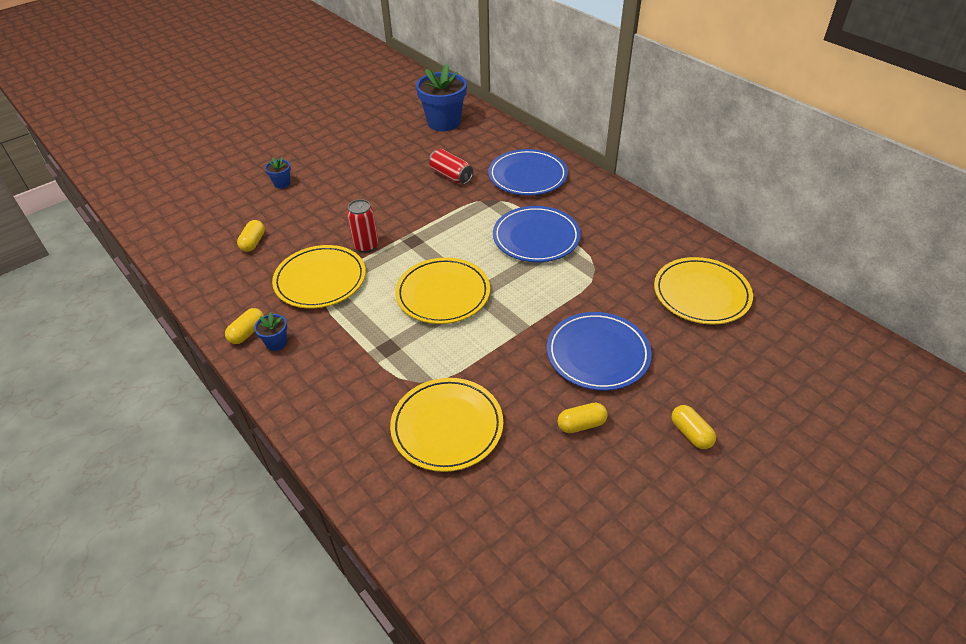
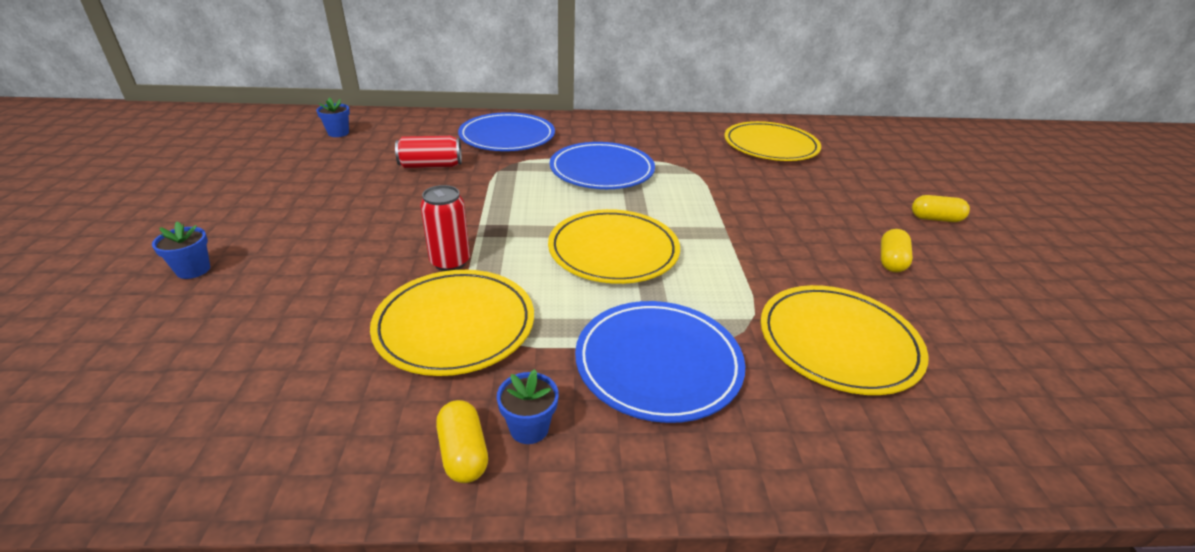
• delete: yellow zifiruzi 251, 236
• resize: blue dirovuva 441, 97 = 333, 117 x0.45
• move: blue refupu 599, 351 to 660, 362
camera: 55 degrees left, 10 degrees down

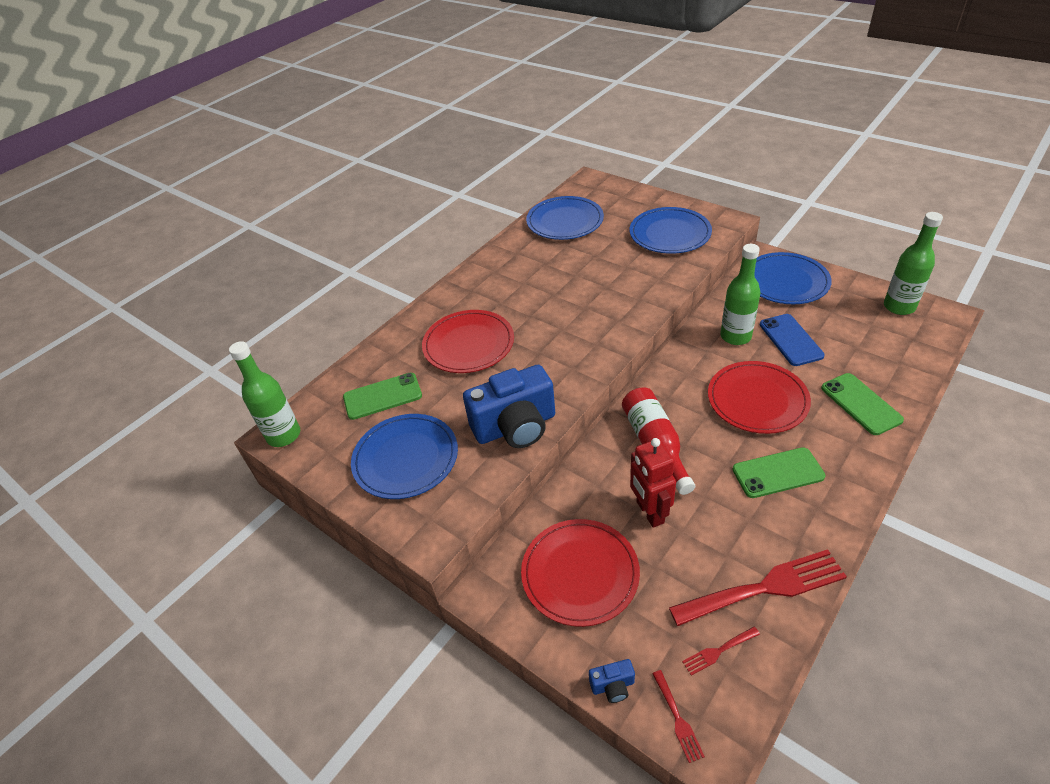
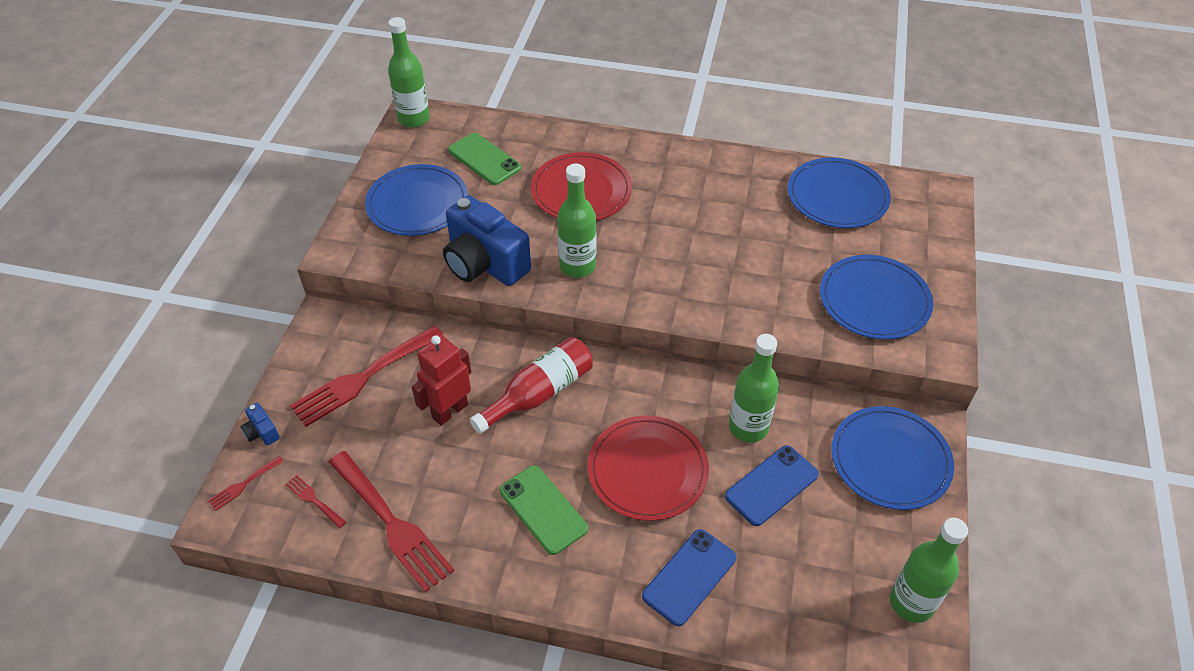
• replace: red refupu 580, 573 to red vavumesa 367, 376
• recolor: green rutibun 862, 404 to blue rutibun 689, 577
• insert: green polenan 576, 220
camera: 60 degrees right, 5 degrees up

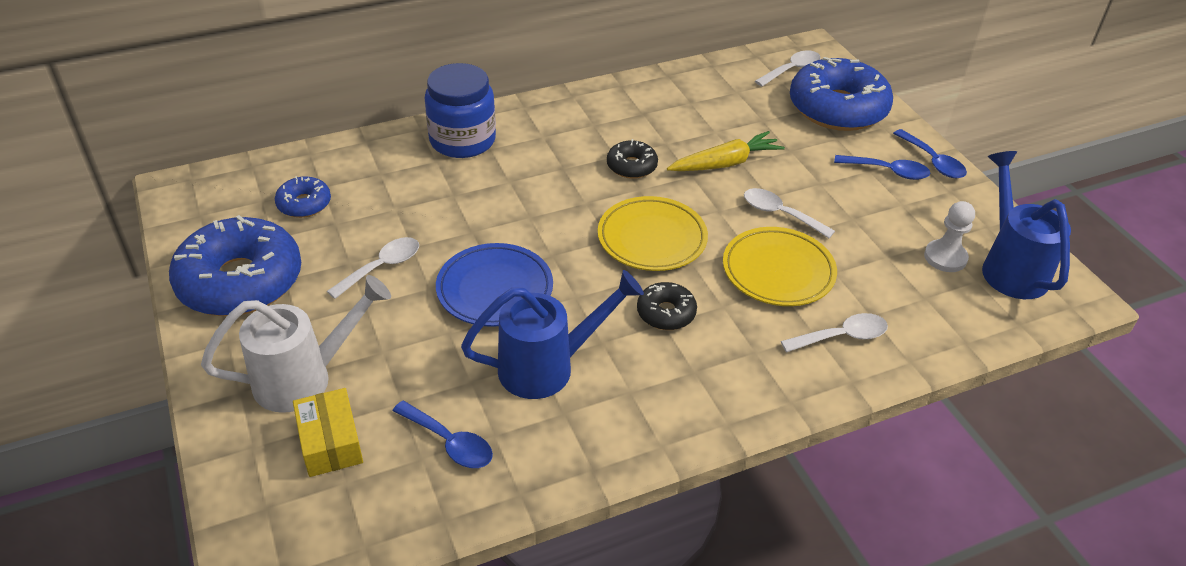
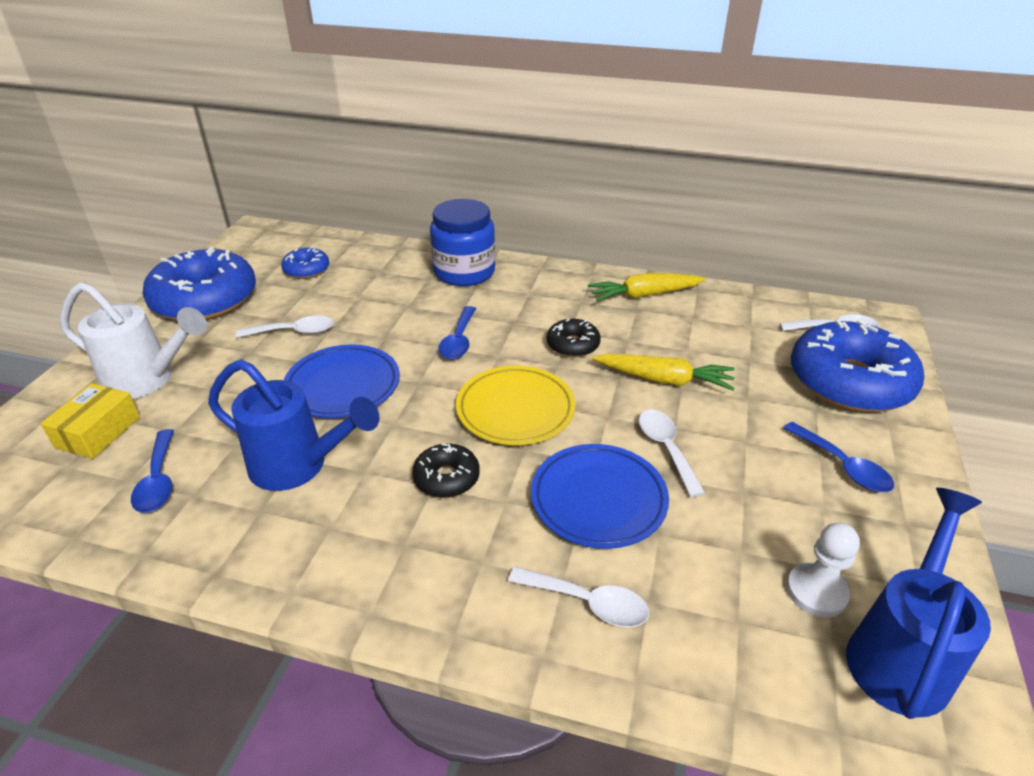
• recolor: yellow refupu 780, 266 to blue refupu 600, 496
• move: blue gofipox 930, 153 to 457, 333
• insert: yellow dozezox 647, 287
camera: 40 degrees right, 5 degrees down

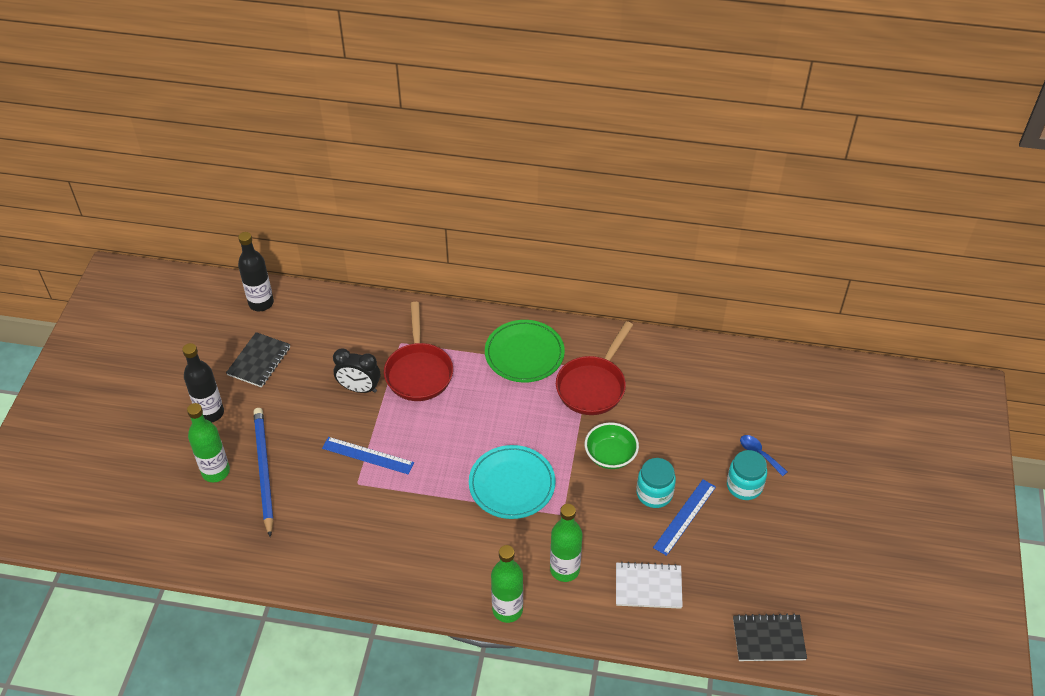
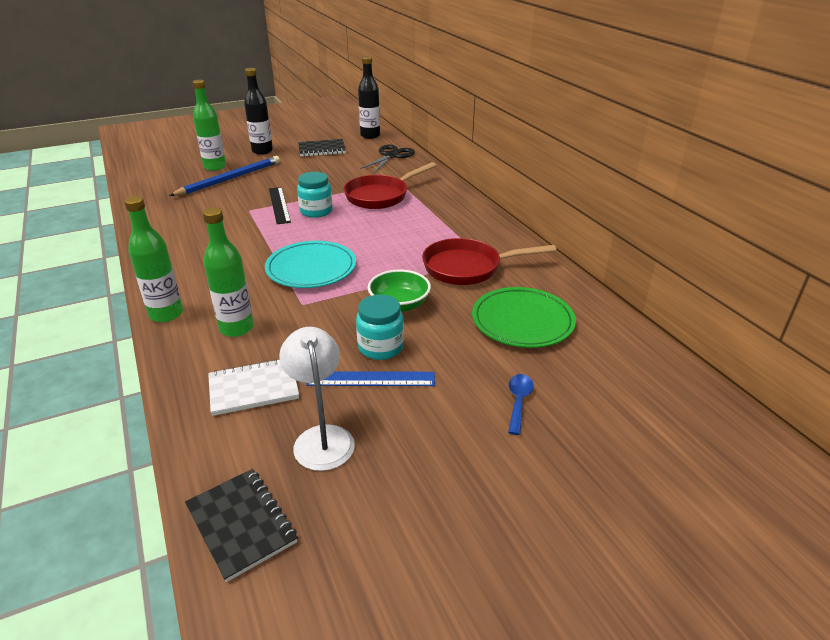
• recolor: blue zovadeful 368, 456 to black zovadeful 280, 205
• delete: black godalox 356, 370
• move: green refupu 525, 351 to 524, 317
• rotate: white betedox 649, 585 = 253, 387 75 degrees counterclockwise
• move: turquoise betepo 747, 475 to 315, 195
• insert: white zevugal 317, 399
• insert: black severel 387, 159
camera: 55 degrees right, 15 degrees down

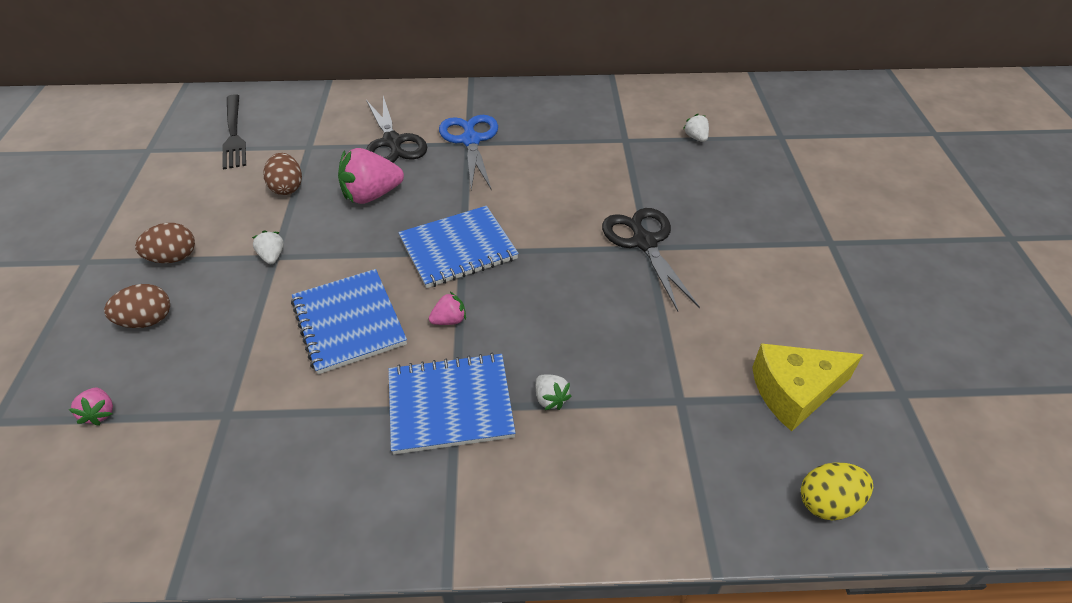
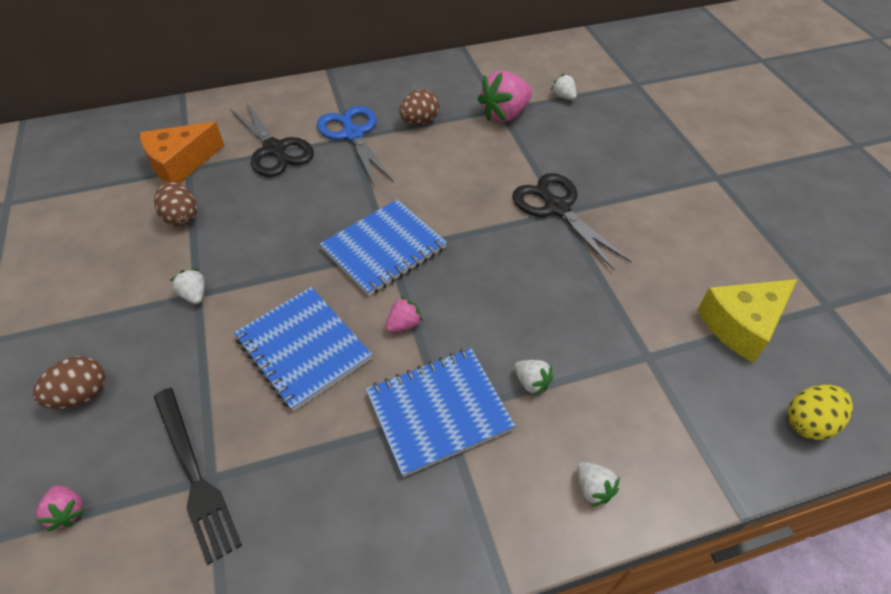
• move: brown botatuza 165, 243 to 419, 107
• move: black vavumesa 234, 131 to 198, 476
• move: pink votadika 371, 176 to 504, 96
• insert: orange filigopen 182, 152
• insert: white votadika 598, 484
camera: 15 degrees left, 5 degrees up

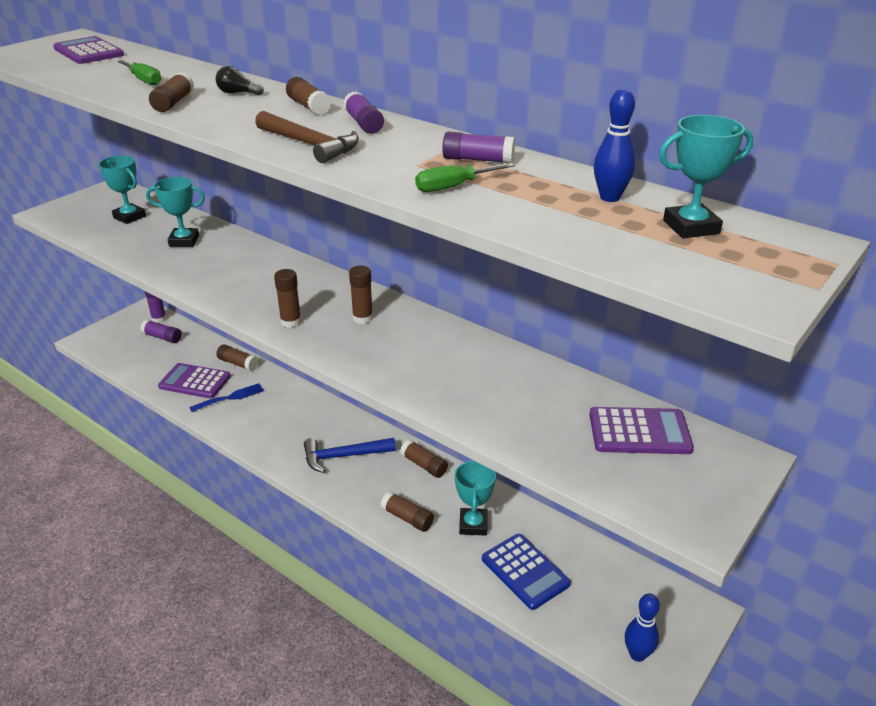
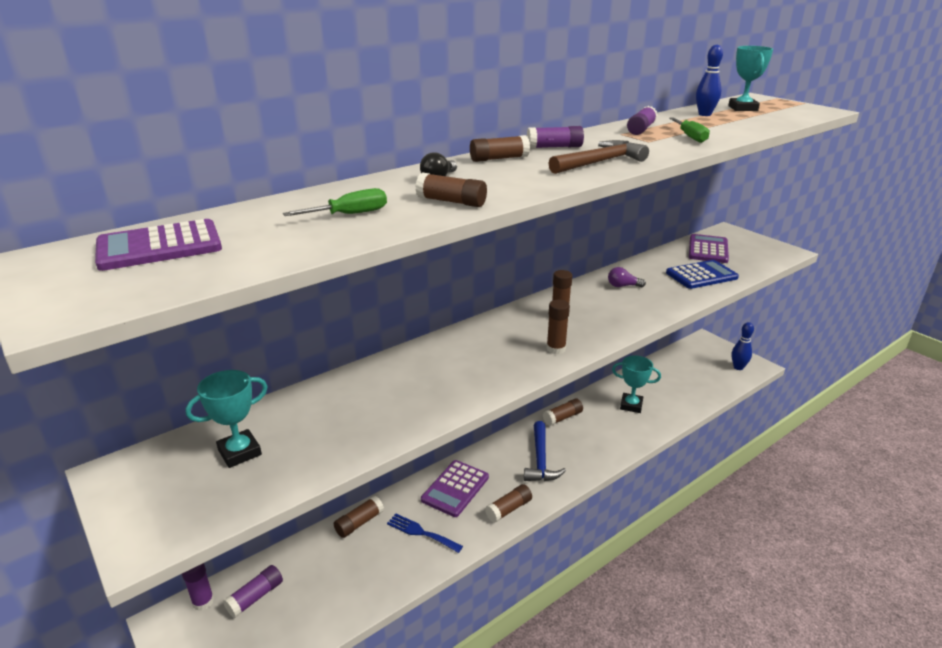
• delete: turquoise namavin 175, 212
• move: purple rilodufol 194, 381 to 455, 488
• rotate: blue vavumesa 226, 397 = 425, 533 45 degrees counterclockwise
• move: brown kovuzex 407, 511 to 508, 503
• move: blue rilodufol 526, 572 to 702, 274
• insert: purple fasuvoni 627, 277
camera: 75 degrees left, 5 degrees down

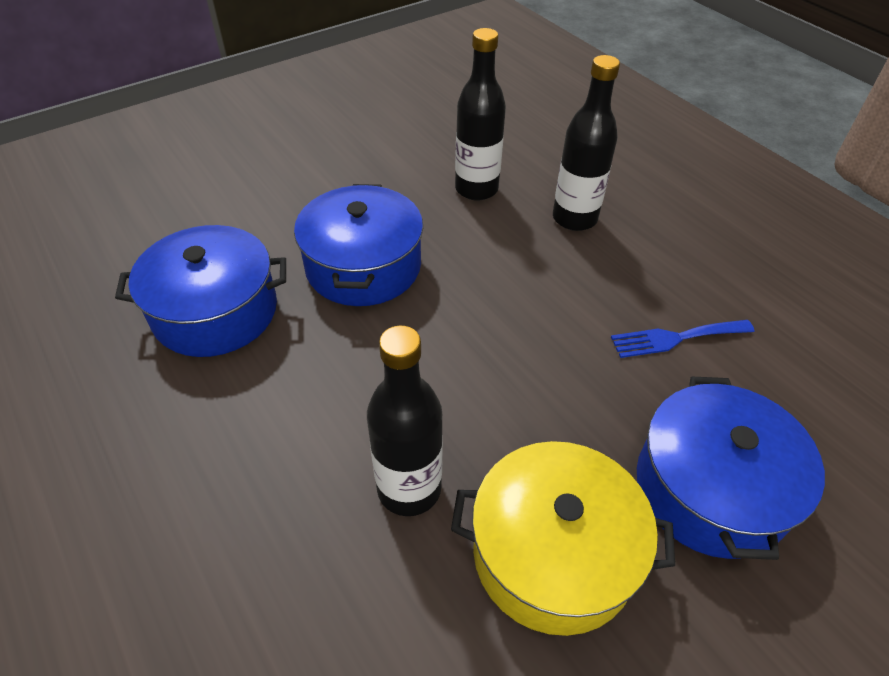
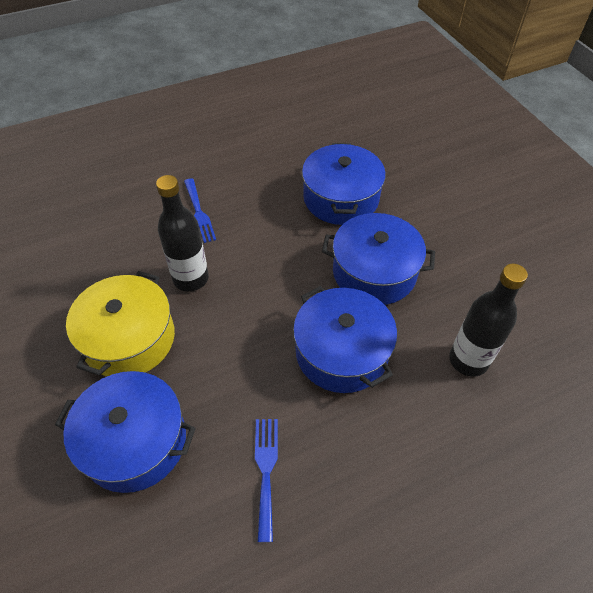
• delete: black polenan 586, 143
• insert: blue vavumesa 200, 210
• insert: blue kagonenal 345, 339
camera: 100 degrees right, 5 degrees up

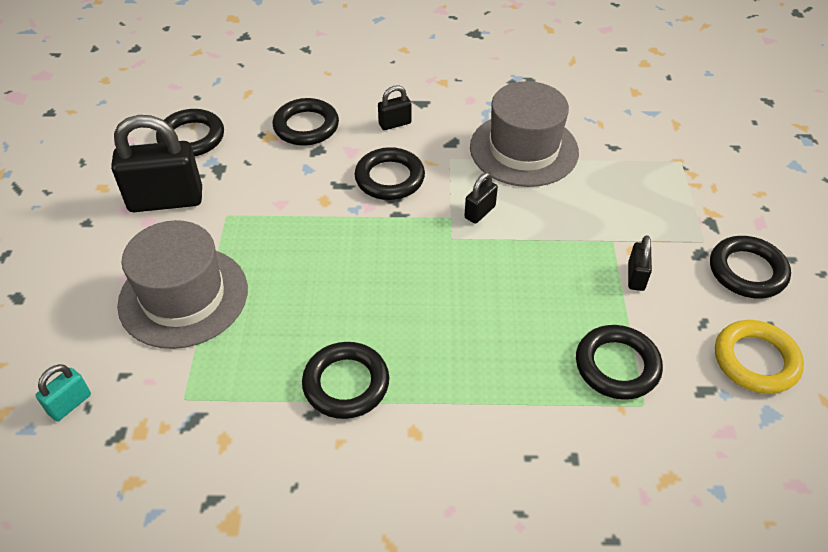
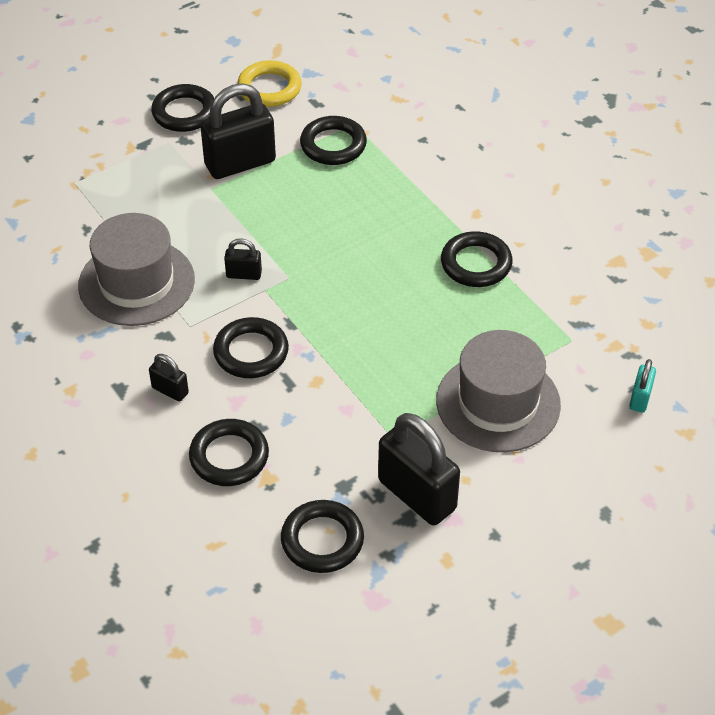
• rotate: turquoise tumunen 63, 392 = 642, 386 75 degrees counterclockwise
• resize: black tumunen 640, 263 = 238, 131 x2.11
camera: 125 degrees left, 0 degrees up

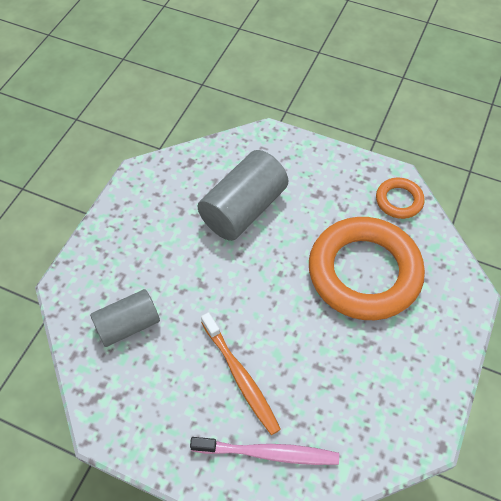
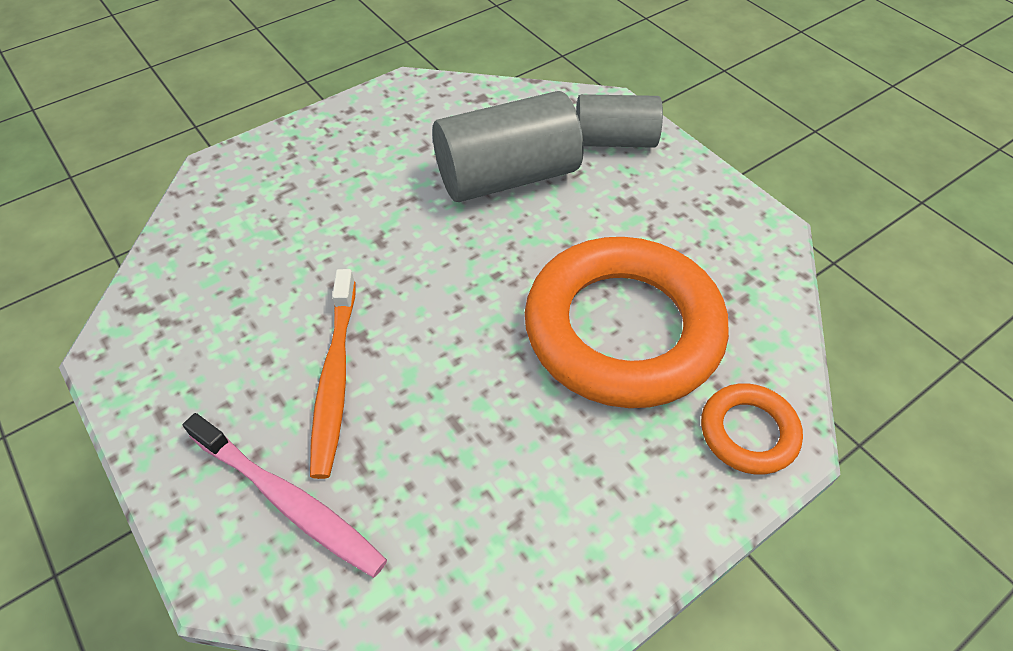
• move: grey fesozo 125, 318 to 619, 121
• move: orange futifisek 400, 198 to 752, 429
camera: 30 degrees right, 5 degrees down

